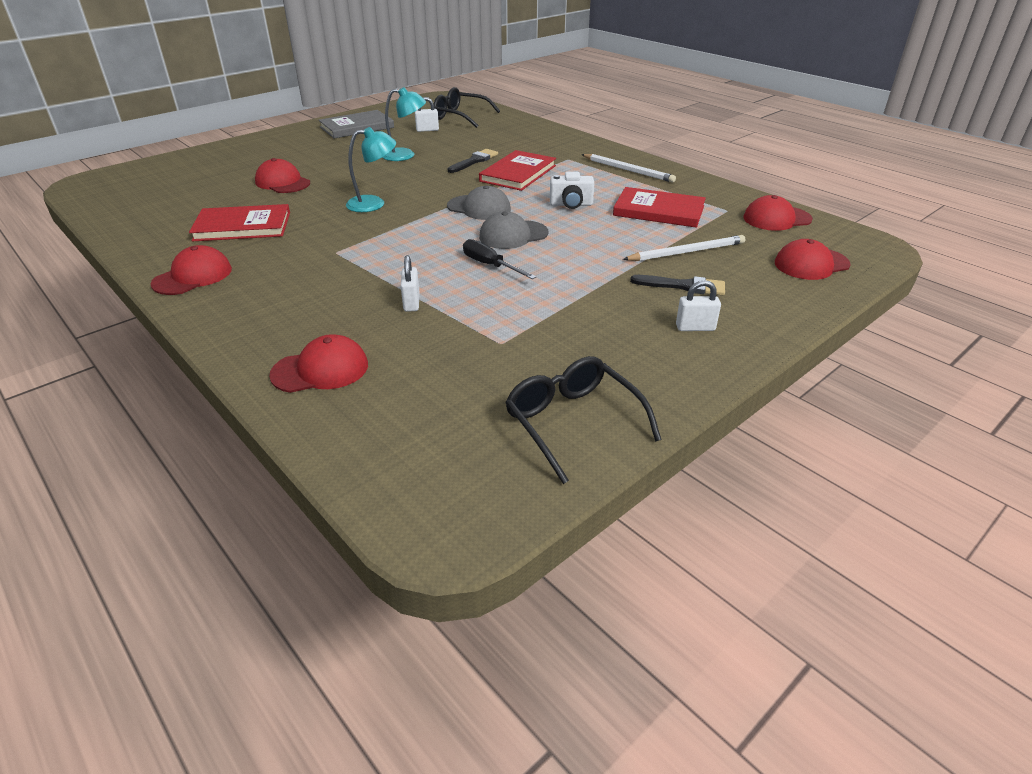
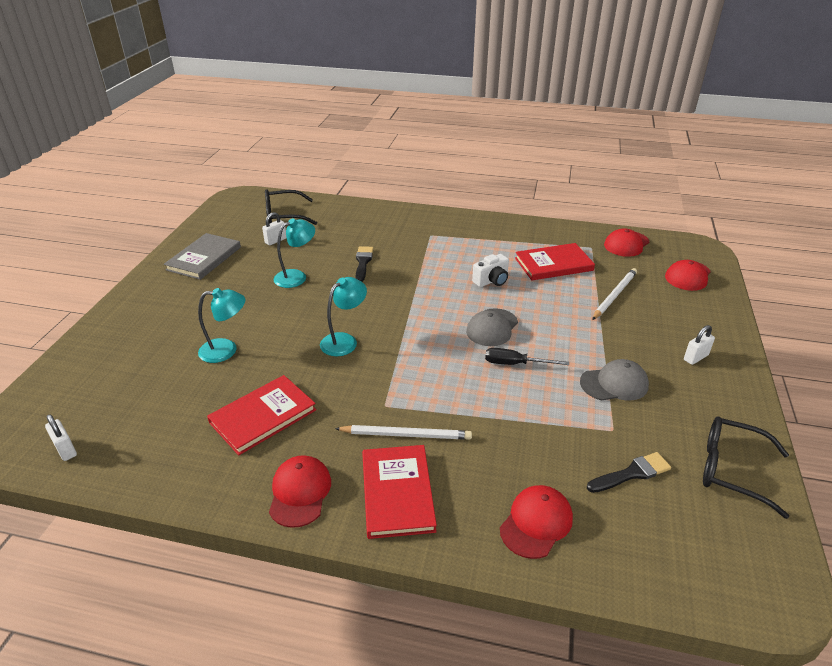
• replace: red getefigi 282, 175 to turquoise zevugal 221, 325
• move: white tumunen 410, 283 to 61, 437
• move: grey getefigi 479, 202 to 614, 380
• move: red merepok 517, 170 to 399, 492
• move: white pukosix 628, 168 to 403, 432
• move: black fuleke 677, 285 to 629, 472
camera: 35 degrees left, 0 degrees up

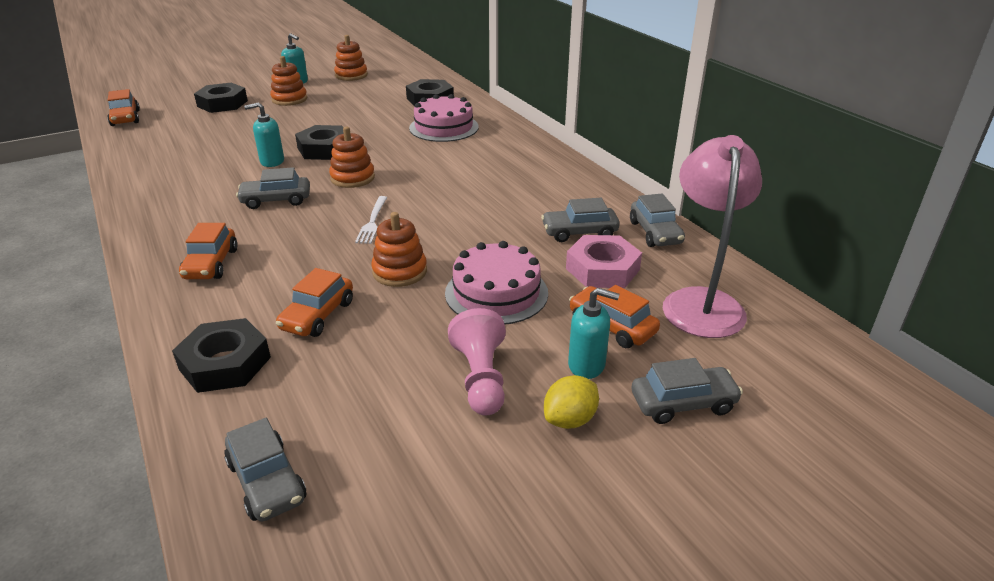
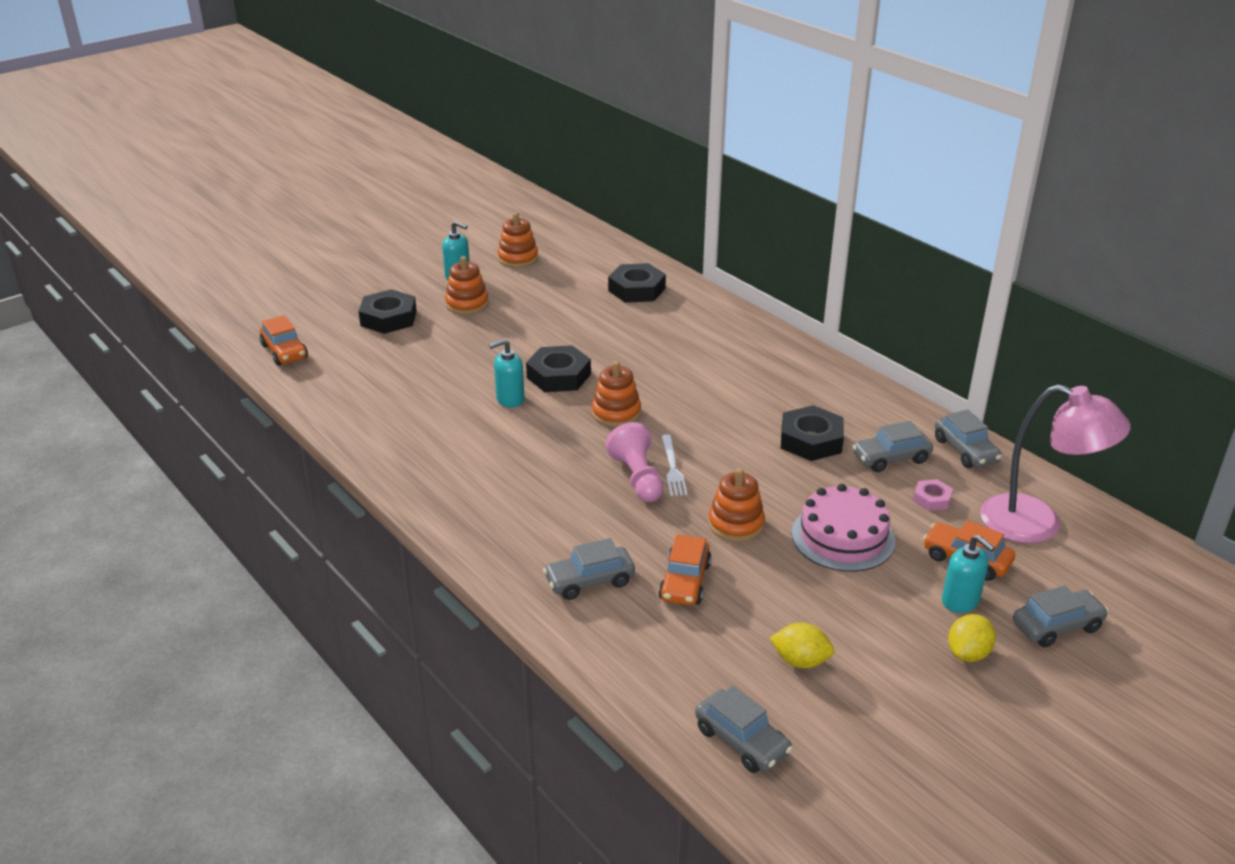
• move: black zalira 221, 355 to 812, 433
• delete: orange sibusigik 208, 251
• move: grey sibusigik 273, 188 to 589, 569
• delete: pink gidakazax 444, 118
• move: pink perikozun 477, 361 to 634, 462
• resize: pink zalira 604, 261 = 933, 495 x0.53
• rotate: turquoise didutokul 594, 333 = 968, 574 45 degrees clockwise
• rotate: pink zevugal 712, 236 = 1055, 463 120 degrees clockwise
• insert: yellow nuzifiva 802, 645
camera: 10 degrees left, 0 degrees up

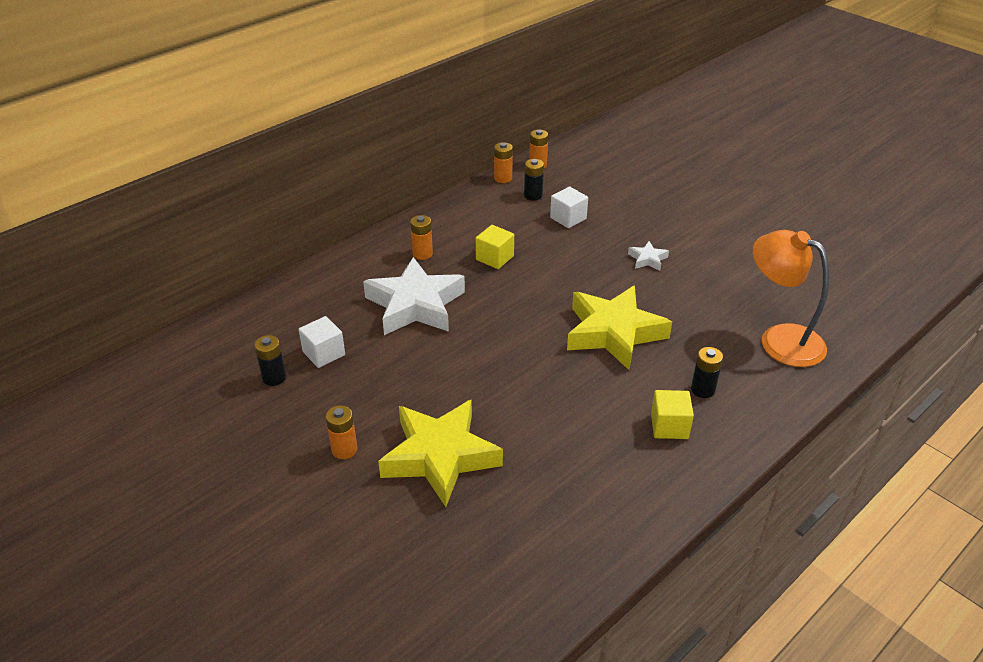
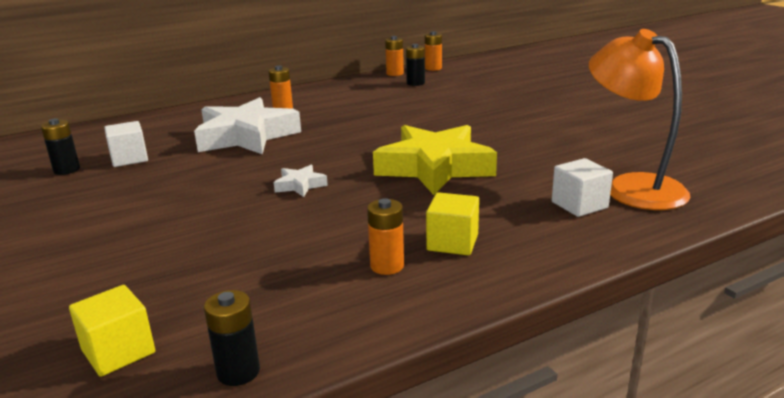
• move: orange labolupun 341, 432 to 385, 236
• delete: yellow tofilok 440, 453
• move: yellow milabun 495, 247 to 112, 331
• move: white milabun 569, 207 to 582, 187
• move: white tofilok 648, 256 to 301, 181
• move: black labolupun 707, 372 to 232, 338
camera: 15 degrees right, 15 degrees down

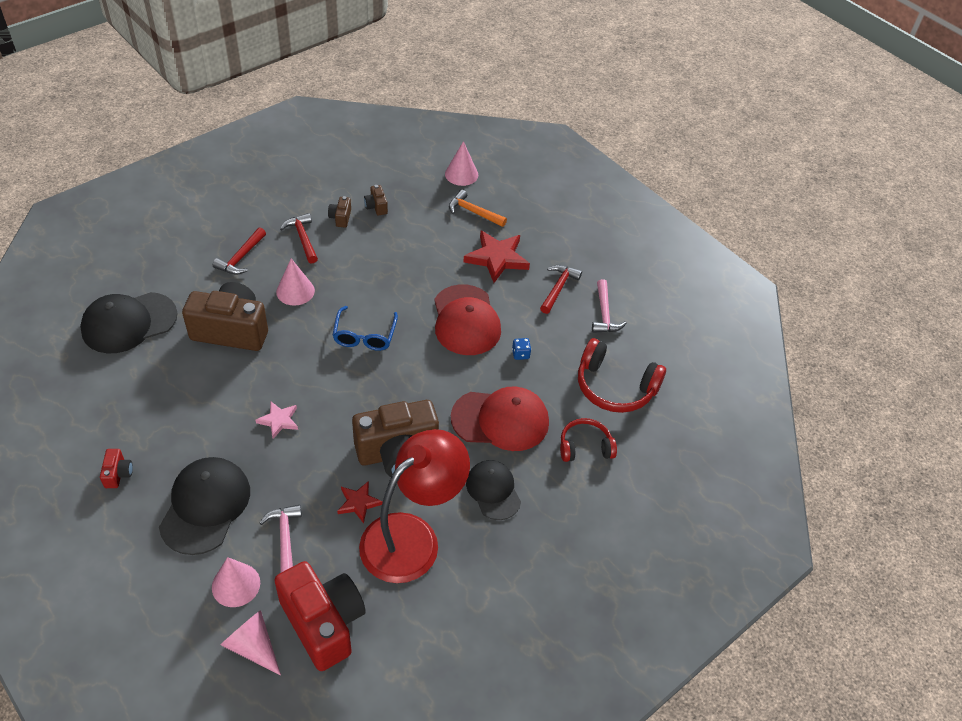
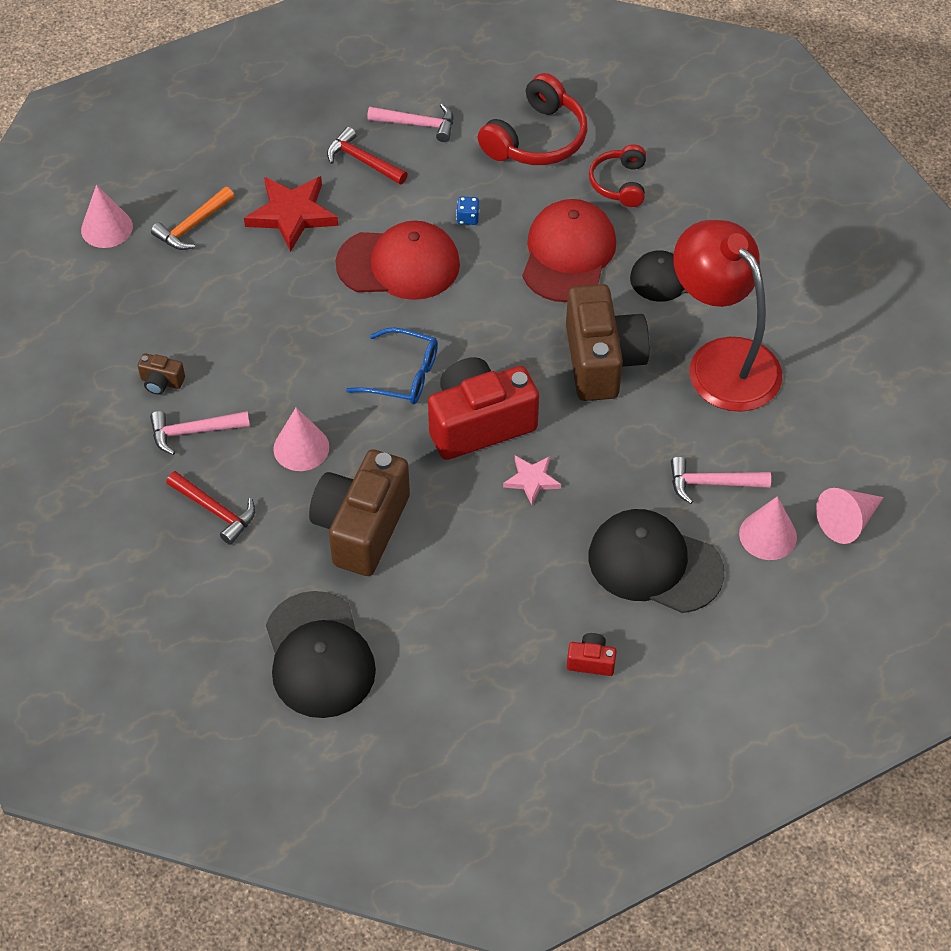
• move: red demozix 320, 616 to 483, 408
• recolor: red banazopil 299, 238 to pink banazopil 200, 433
• delete: red tofilok 360, 502
• delete: brown demozix 376, 200
camera: 75 degrees left, 5 degrees up

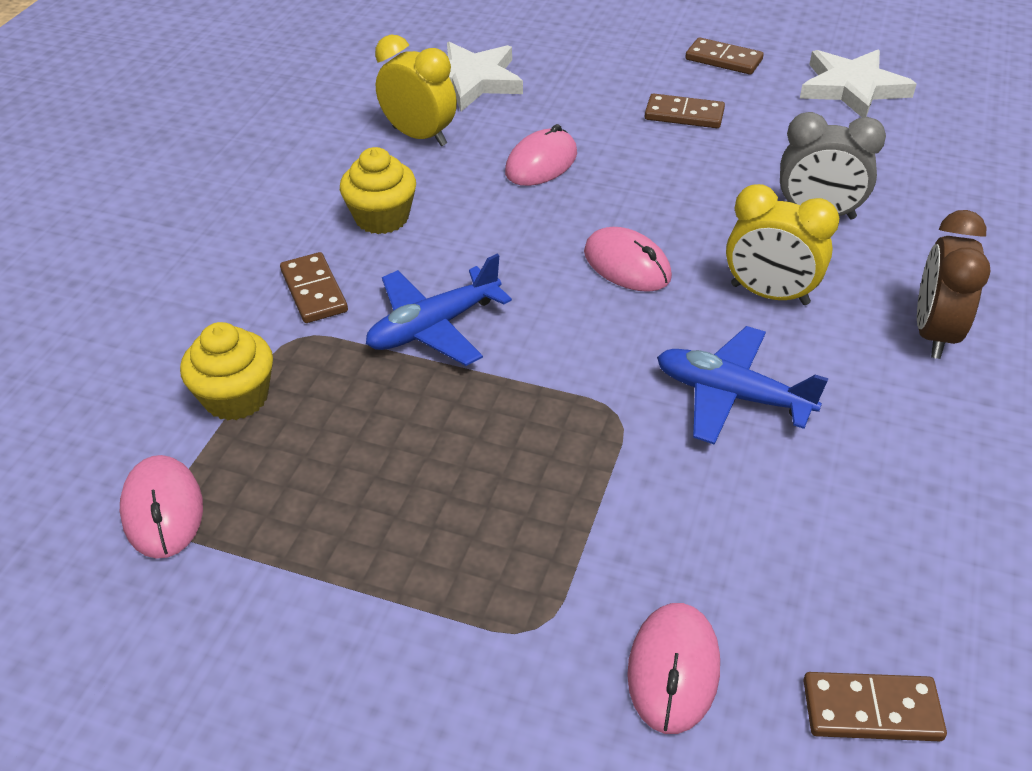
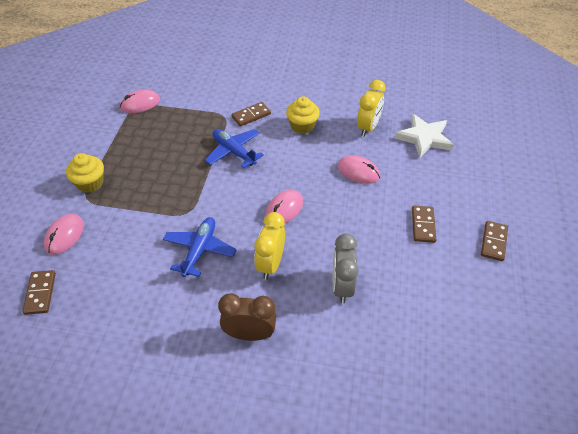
• move: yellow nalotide 226, 371 to 85, 173
• rotate: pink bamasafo 673, 668 = 64, 234 75 degrees counterclockwise
• delete: white tofilok 858, 83
camera: 80 degrees right, 5 degrees up

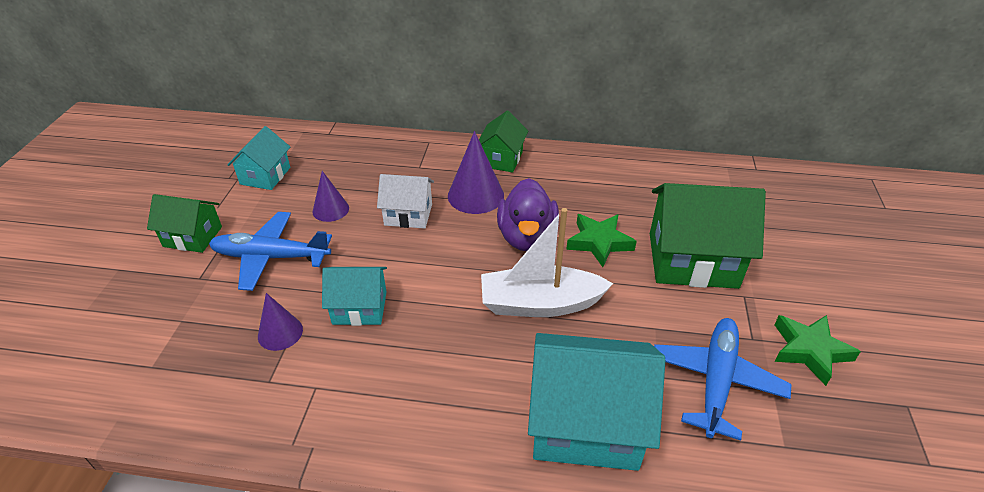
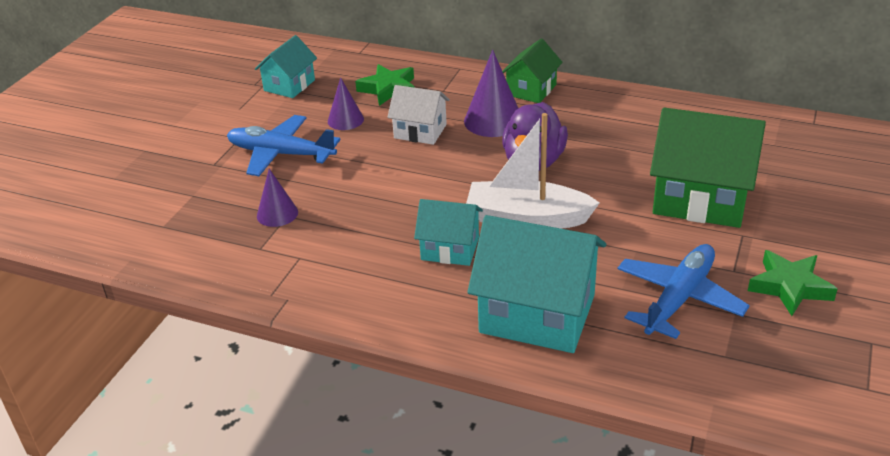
• delete: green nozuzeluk 184, 223
• move: turquoise nozuzeluk 354, 296 to 448, 232
• move: green tofilok 601, 240 to 385, 85
camera: 15 degrees right, 5 degrees down

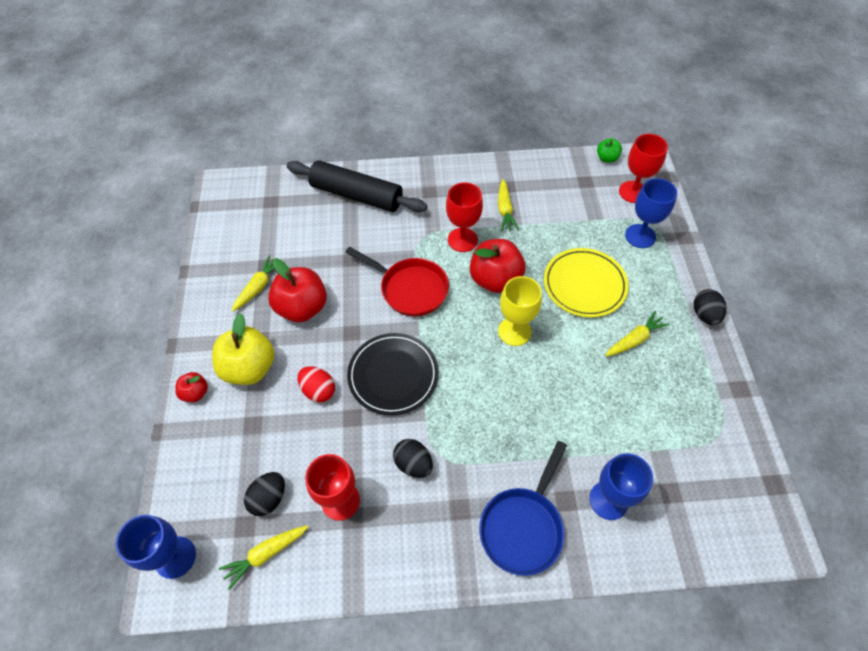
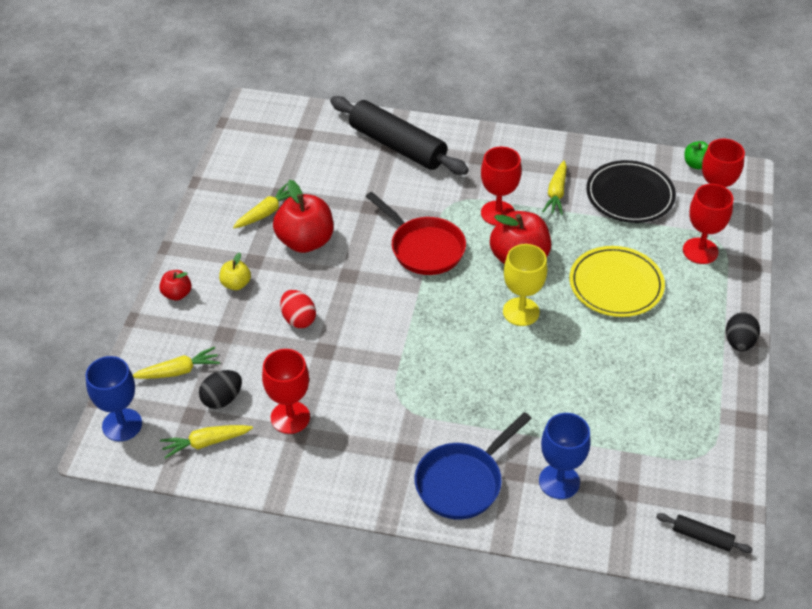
• resize: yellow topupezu 243, 349 = 235, 271 x0.51
• move: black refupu 393, 374 to 631, 191
• delete: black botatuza 413, 458
• move: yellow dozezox 637, 334 to 176, 363
• recolor: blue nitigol 651, 213 to red nitigol 708, 224
• insert: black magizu 704, 533
camera: 15 degrees right, 10 degrees down

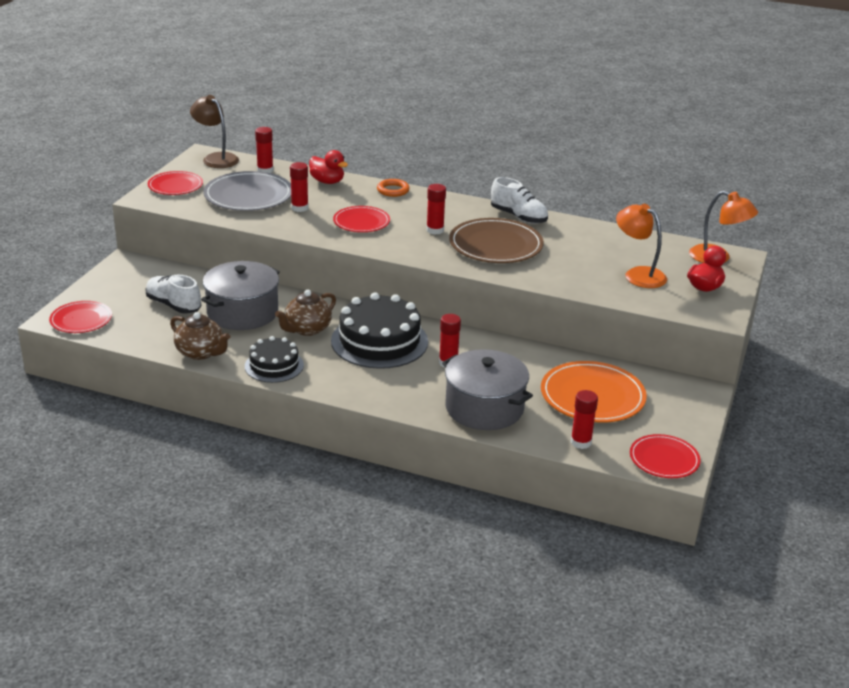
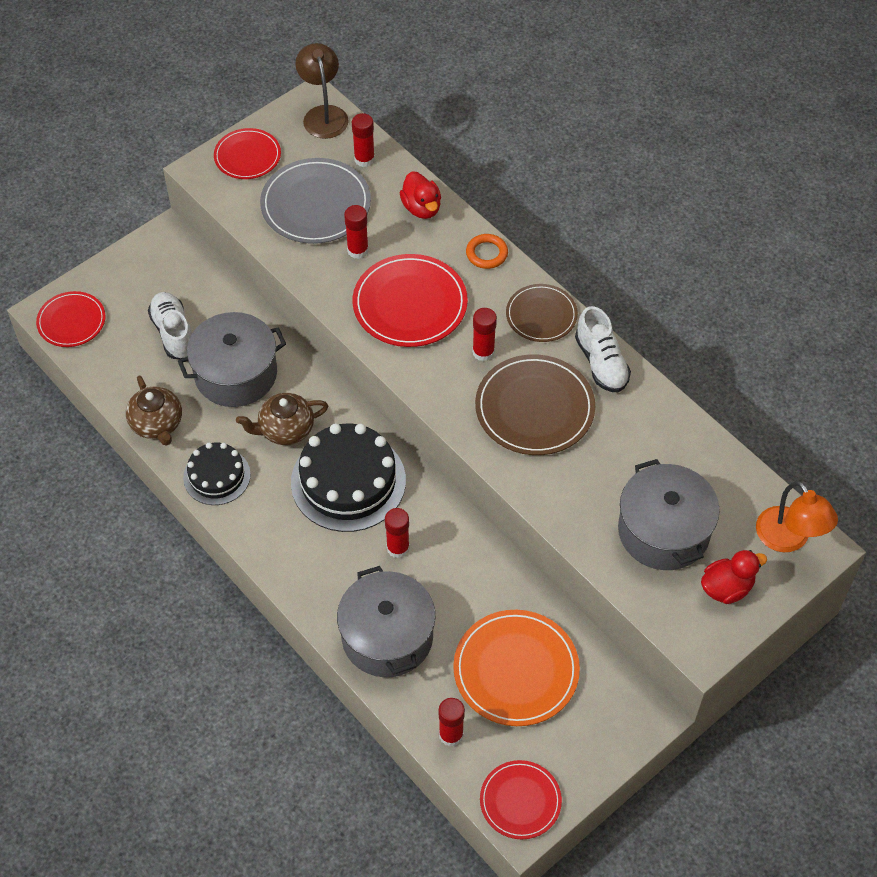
• resize: red refupu 361, 219 = 410, 300 x1.61
• replace: orange zevugal 641, 246 to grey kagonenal 669, 514
• insert: brown refupu 542, 313
camera: 30 degrees right, 25 degrees up

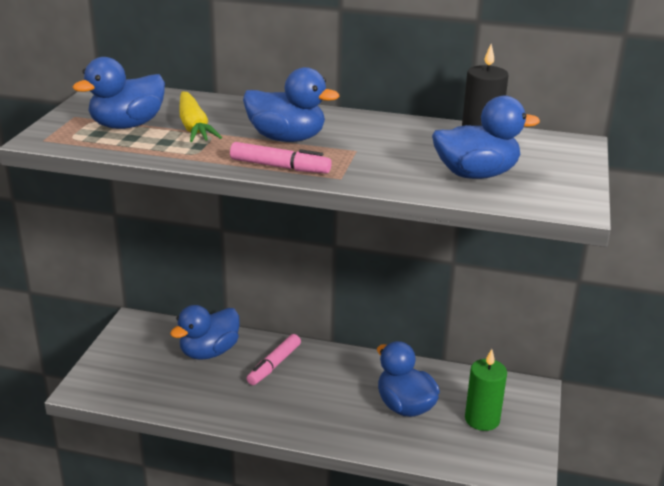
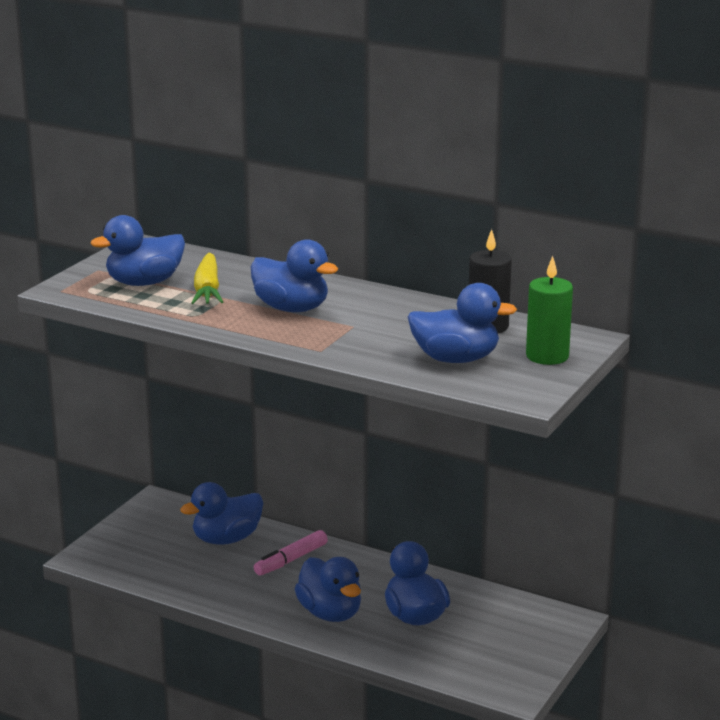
• delete: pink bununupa 281, 158
• move: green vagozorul 486, 390 to 549, 310
• insert: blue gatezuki 328, 589
camera: 15 degrees right, 5 degrees down

